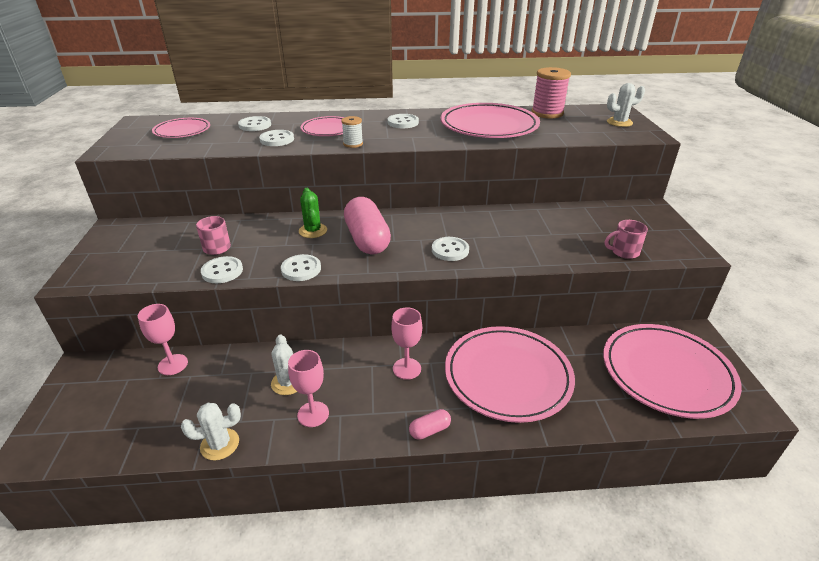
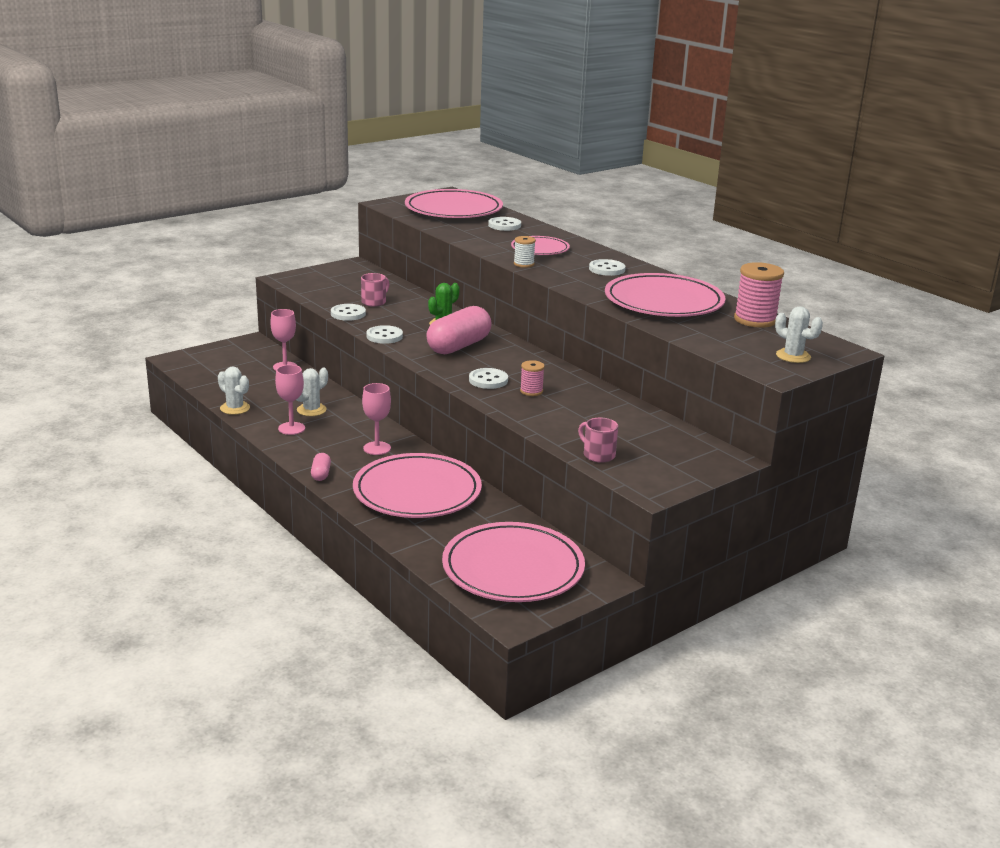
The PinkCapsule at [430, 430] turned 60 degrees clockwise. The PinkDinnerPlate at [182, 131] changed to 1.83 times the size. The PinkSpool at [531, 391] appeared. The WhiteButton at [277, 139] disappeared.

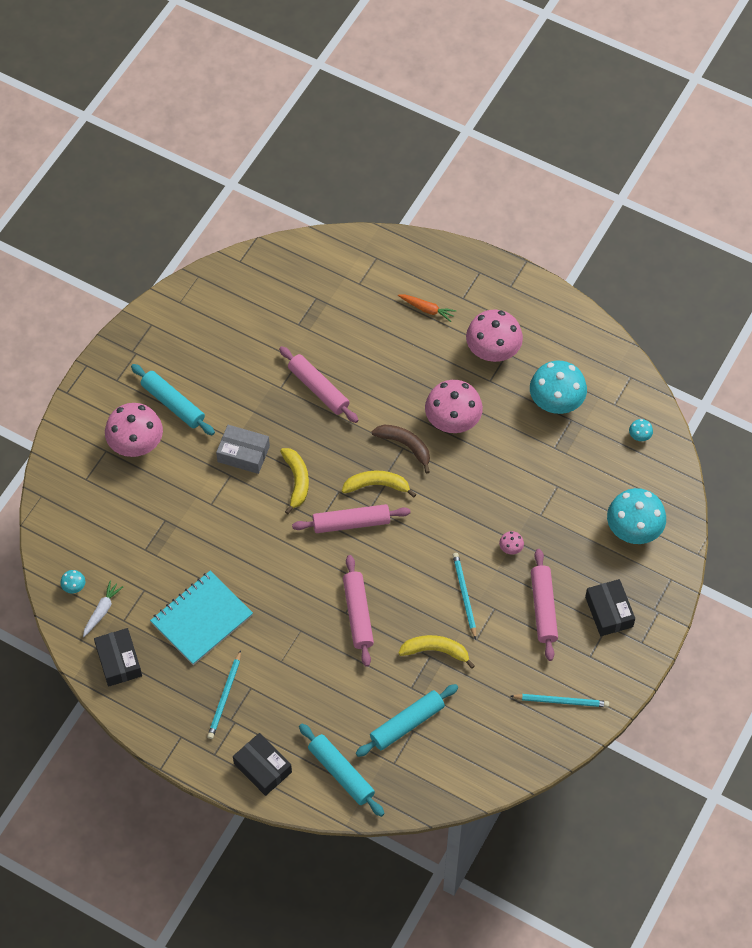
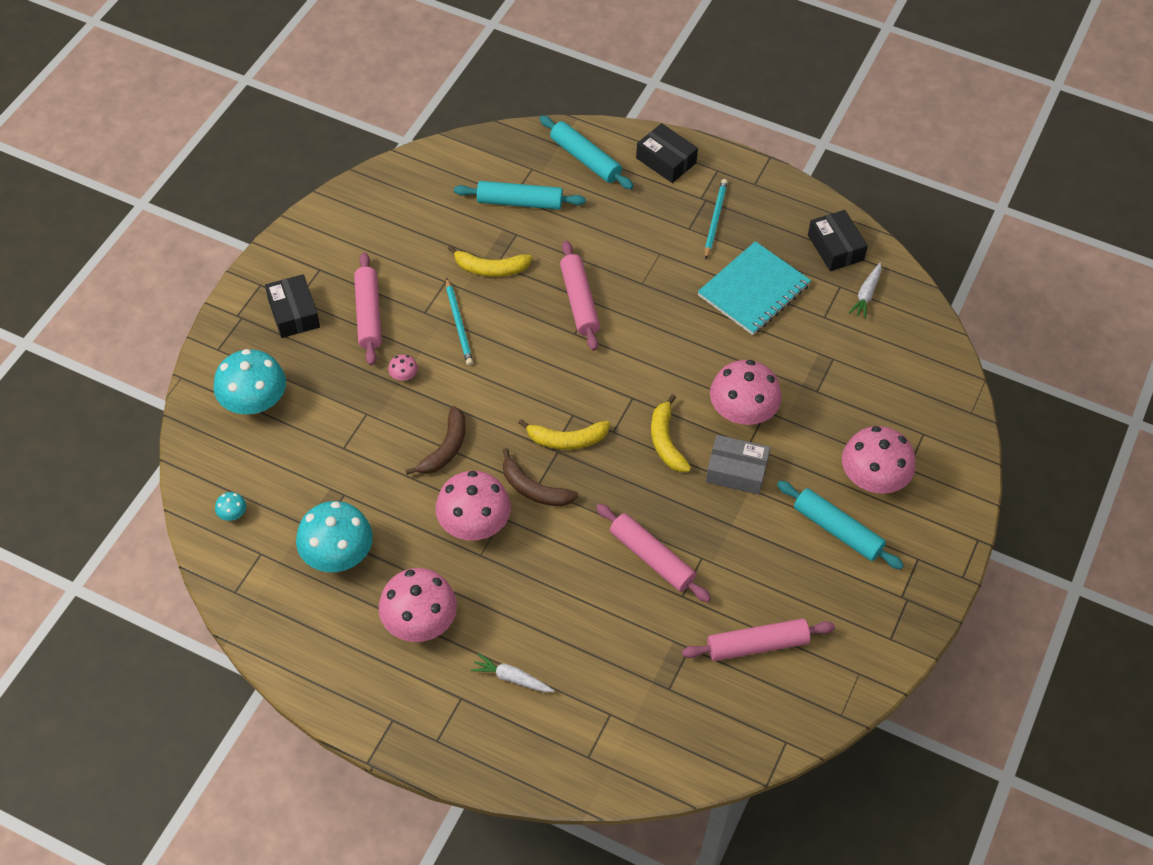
The DarkBrownBanana at [445, 448] appeared. The TealPastryRoller at [407, 724] turned 45 degrees clockwise. The OrangeCarrot at [427, 309] became the WhiteCarrot at [512, 678]. The PinkPastryRoller moved from [351, 523] to [757, 645]. The PinkMushroom at [742, 412] appeared. The TealMushroom at [74, 586] disappeared. The TealWoodenPencil at [561, 701] disappeared.

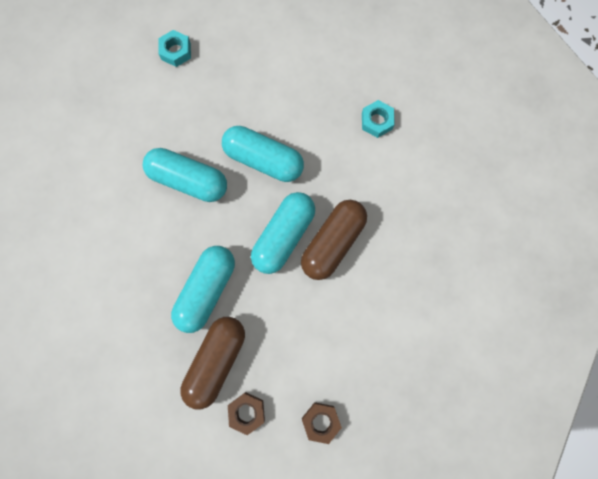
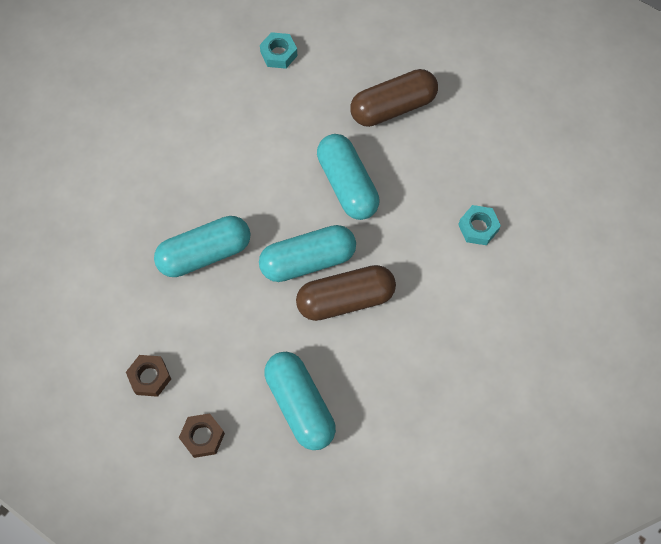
The TealNut moved from [176, 51] to [278, 54]. The TealCapsule moved from [188, 180] to [300, 405]. The DarkBrownCapsule moved from [216, 361] to [393, 107].

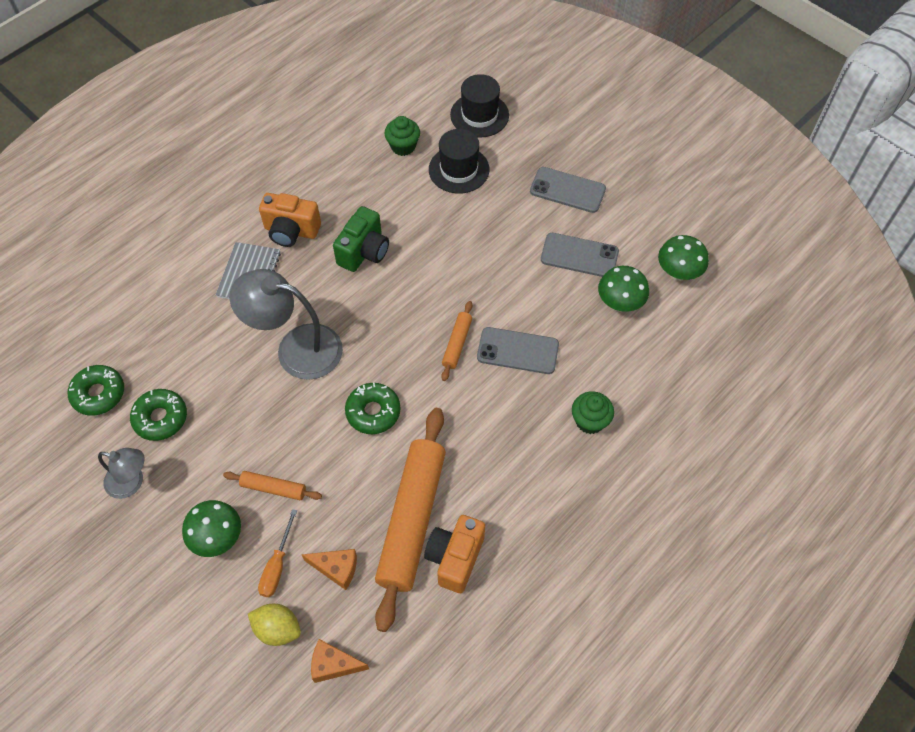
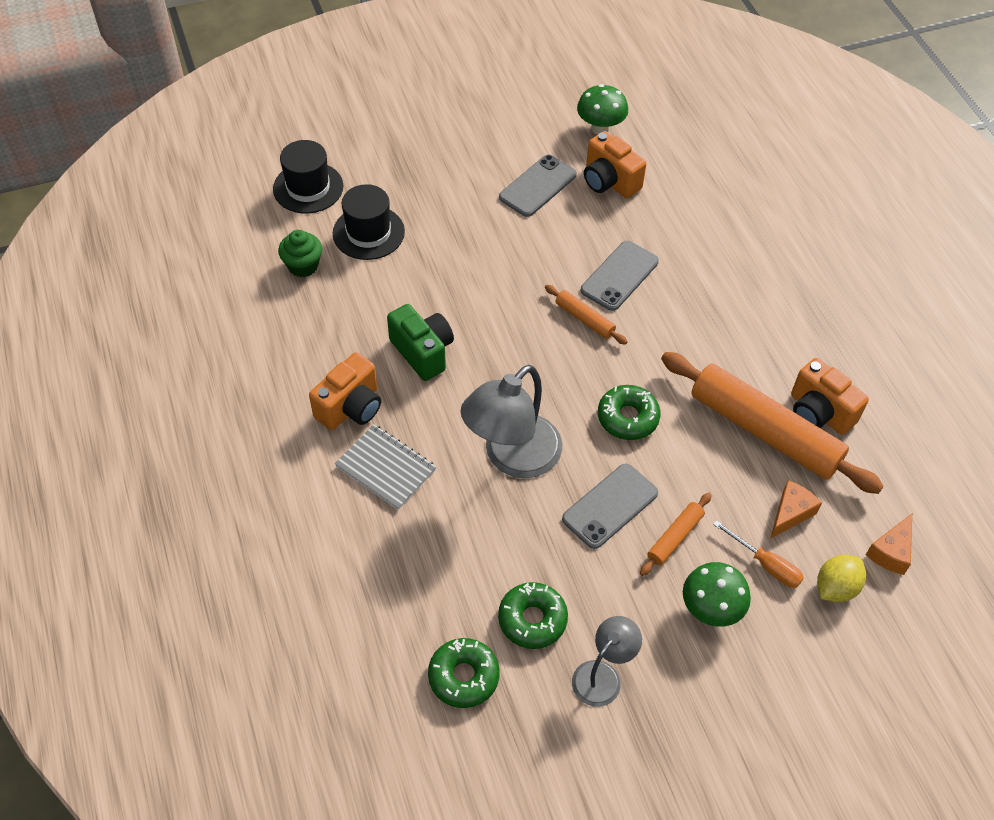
The AshGreySmartphone moved from [567, 190] to [610, 506]. The GreenMushroom at [619, 303] was replaced by the OrangePhotoCamera at [609, 181]. The GreenCupcake at [590, 421] disappeared.

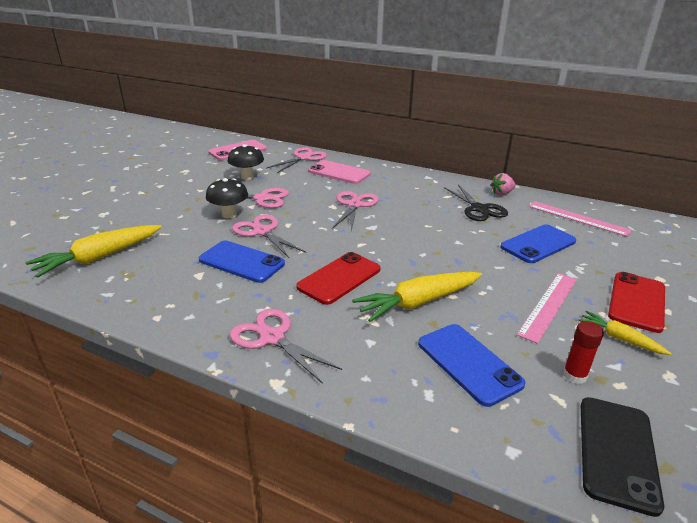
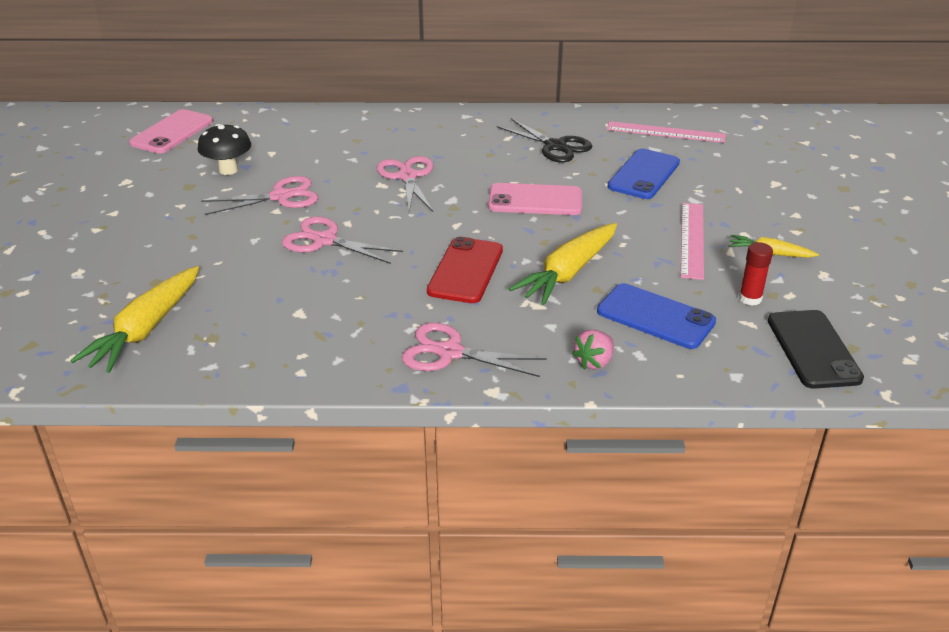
The PinkSmartphone moved from [339, 173] to [535, 200]. The PinkBerry moved from [502, 193] to [594, 362]. The BlueSmartphone at [241, 262] disappeared. The BlackMushroom at [229, 214] disappeared. The PinkShears at [303, 158] disappeared. The RedSmartphone at [636, 301] disappeared.

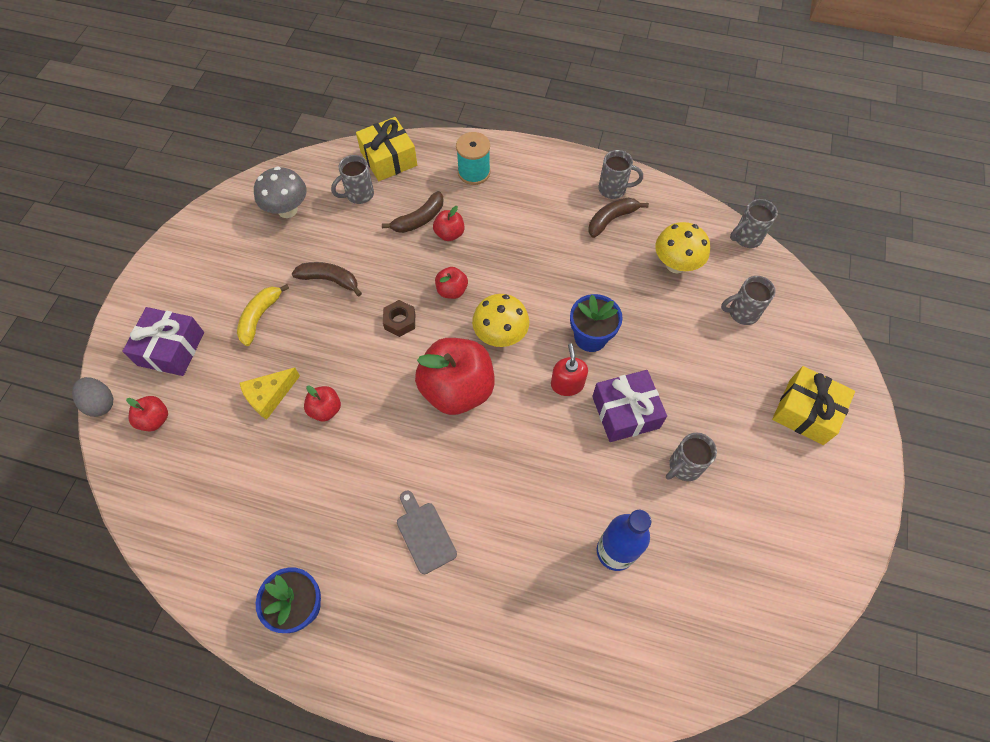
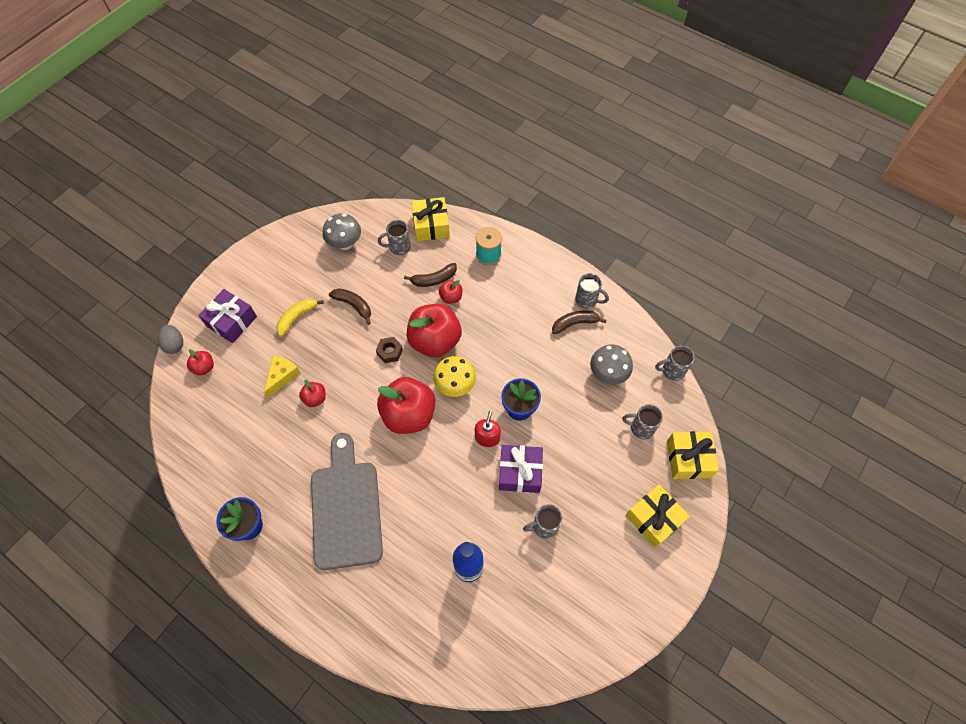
The BrightYellowCheese at [269, 396] turned 135 degrees clockwise. The AshGreyChoppingBoard at [424, 534] changed to 2.25 times the size. The RedApple at [452, 290] changed to 2.18 times the size. The BrightYellowMushroom at [675, 264] became the AshGreyMushroom at [607, 374]. The BrightYellowWrappedGift at [688, 459] appeared.

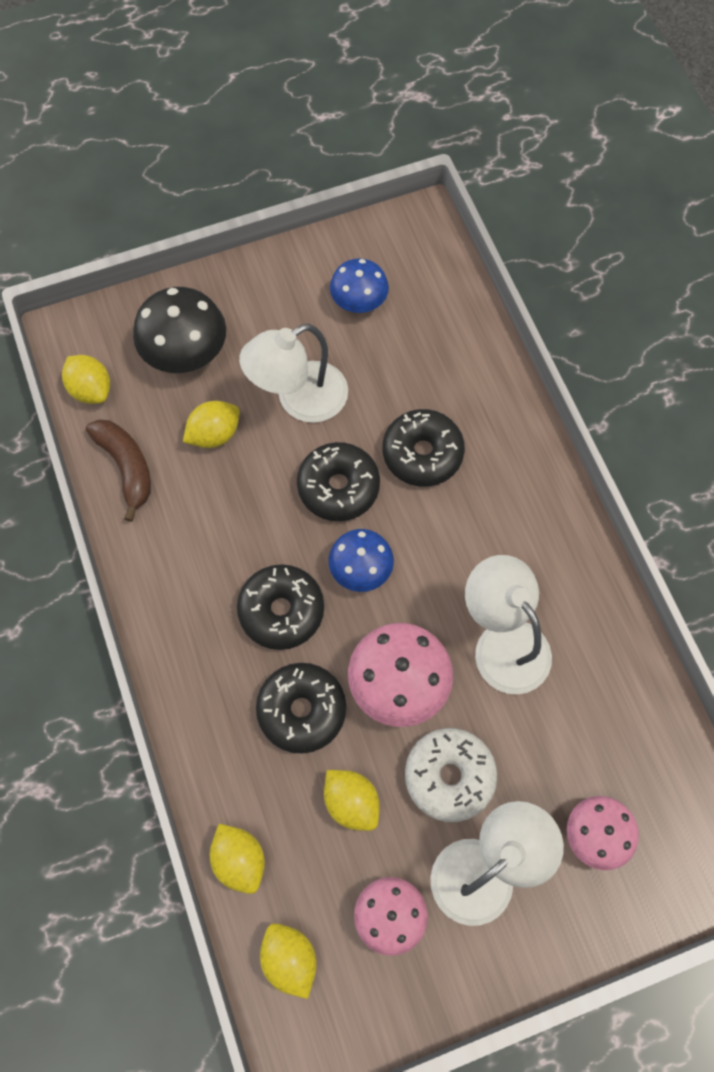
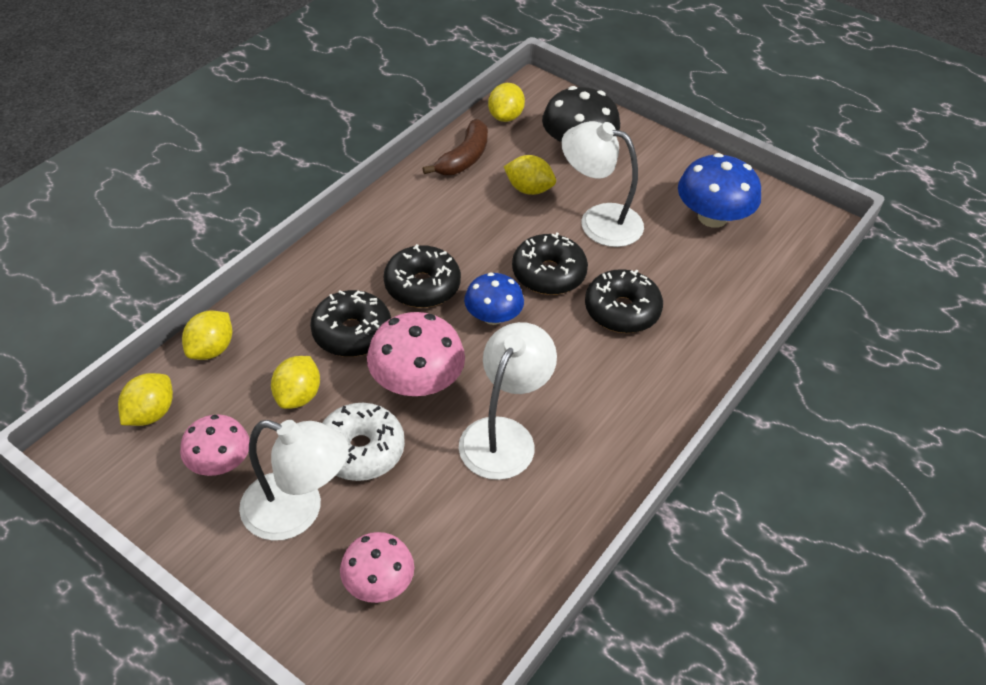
The BlueMushroom at [359, 301] changed to 1.53 times the size.

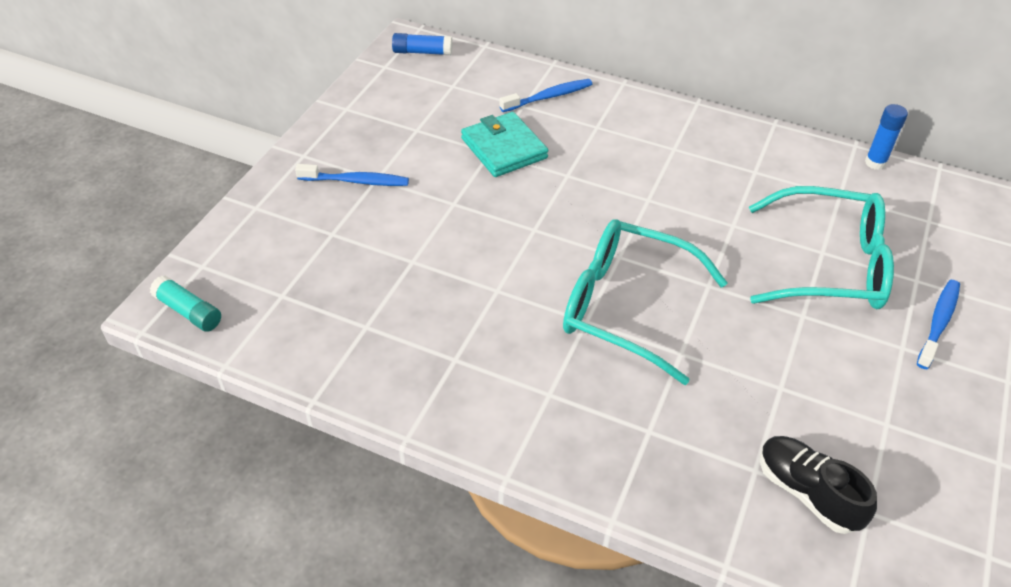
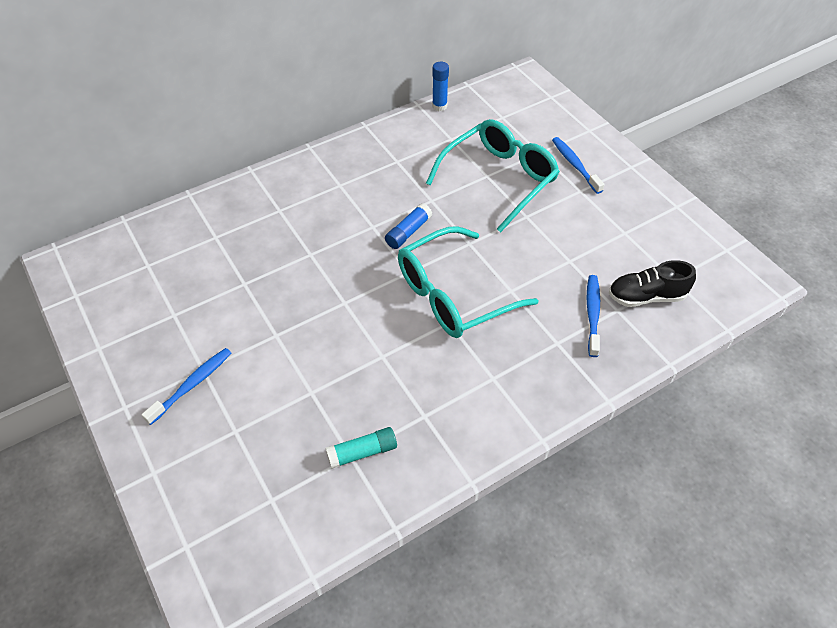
The TealGlue moved from [188, 311] to [362, 452]. The BlueGlue moved from [422, 52] to [408, 232]. The BlueToothbrush moved from [548, 97] to [592, 314]. The TealBillfold at [504, 148] disappeared.

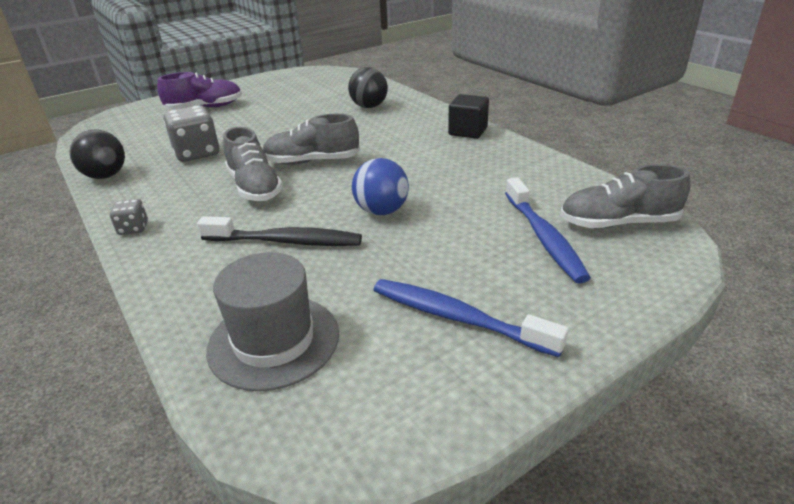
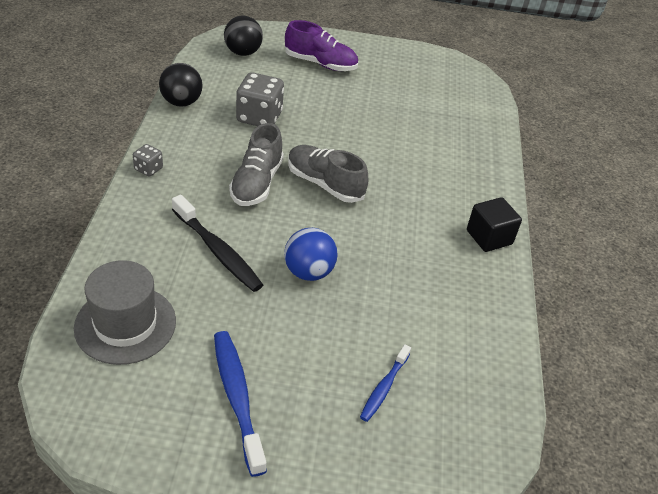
The BlackPlayBall moved from [369, 107] to [243, 52]. The BlueToothbrush at [544, 237] changed to 0.60 times the size. The AshGreyLaceUpShoe at [618, 223] disappeared.

